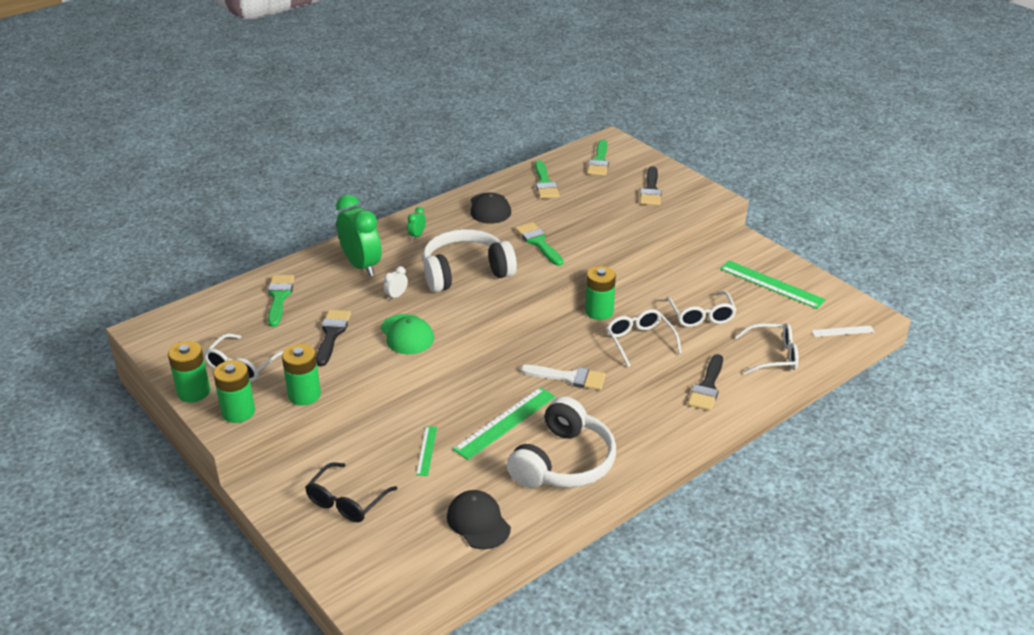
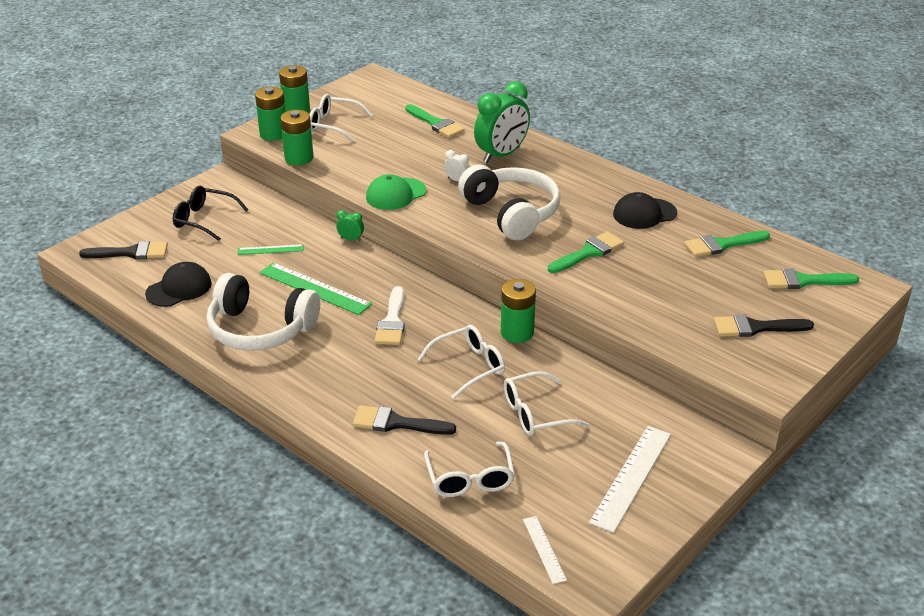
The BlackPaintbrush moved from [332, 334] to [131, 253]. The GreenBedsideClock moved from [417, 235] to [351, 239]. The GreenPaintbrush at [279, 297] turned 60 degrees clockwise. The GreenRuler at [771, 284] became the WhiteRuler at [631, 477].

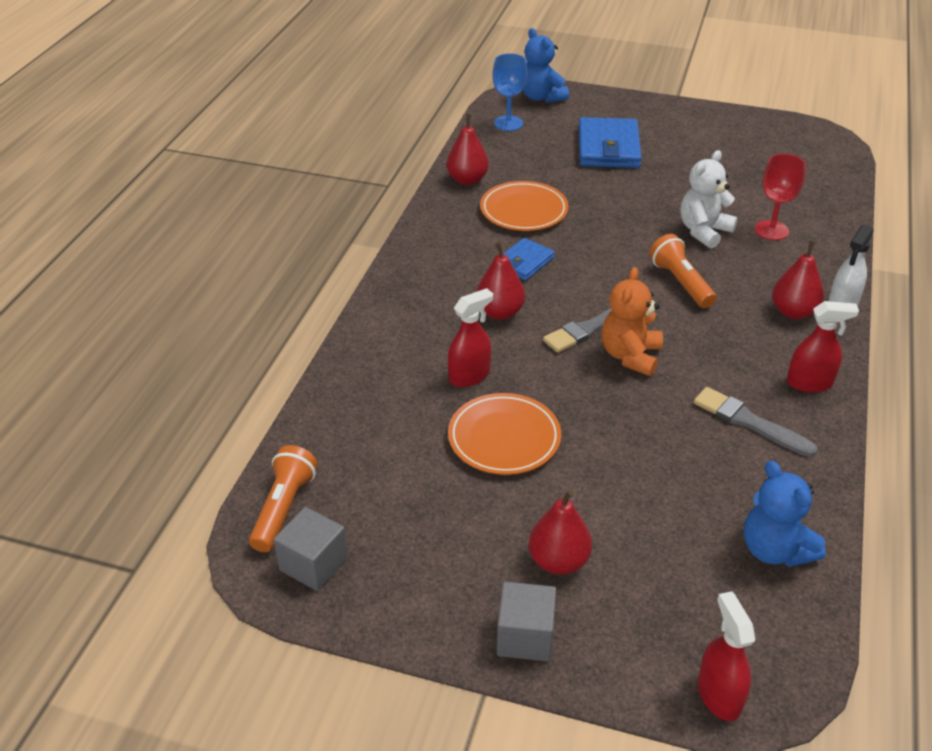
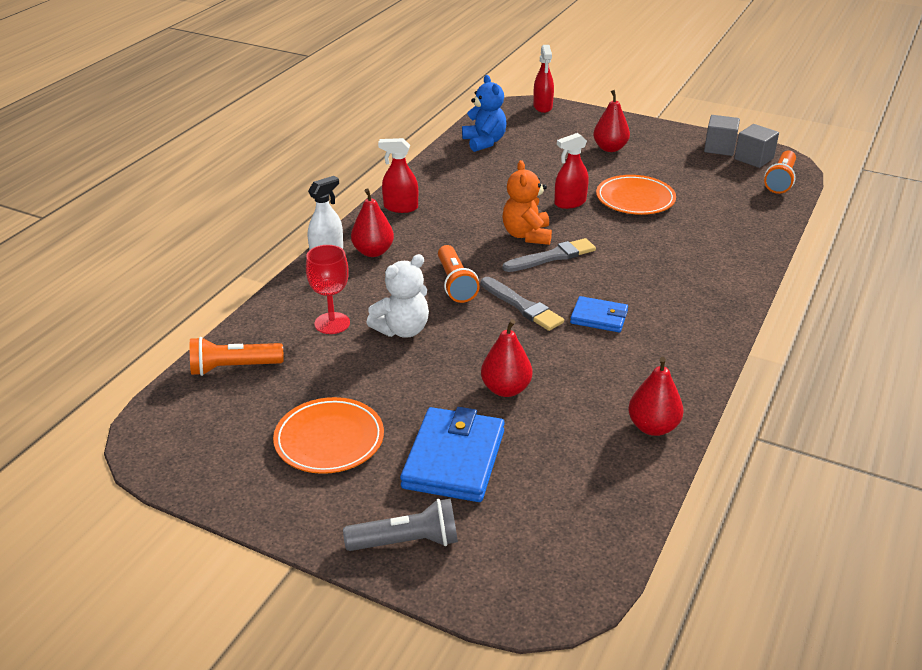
The OrangeFlashlight at [233, 368] appeared. The OrangeDinnerPlate moved from [524, 210] to [329, 440]. The AshGreyFlashlight at [407, 541] appeared. The AshGreyPaintbrush moved from [749, 422] to [522, 306]. The RedToyPear moved from [500, 312] to [506, 389]. The OrangeStuffedBear at [630, 356] turned 150 degrees clockwise. The RedSprayer moved from [469, 376] to [570, 203]. The BlueBillfold at [524, 262] turned 60 degrees clockwise. The AshGreyBlock moved from [525, 637] to [719, 148]. The BlueChalice at [508, 123] disappeared. The BlueStuffedBear at [541, 97] disappeared.

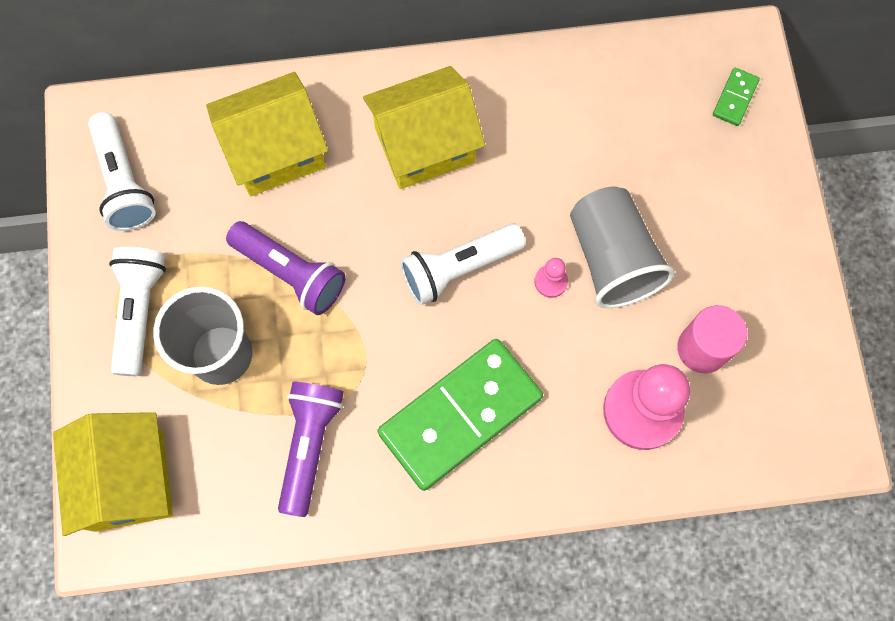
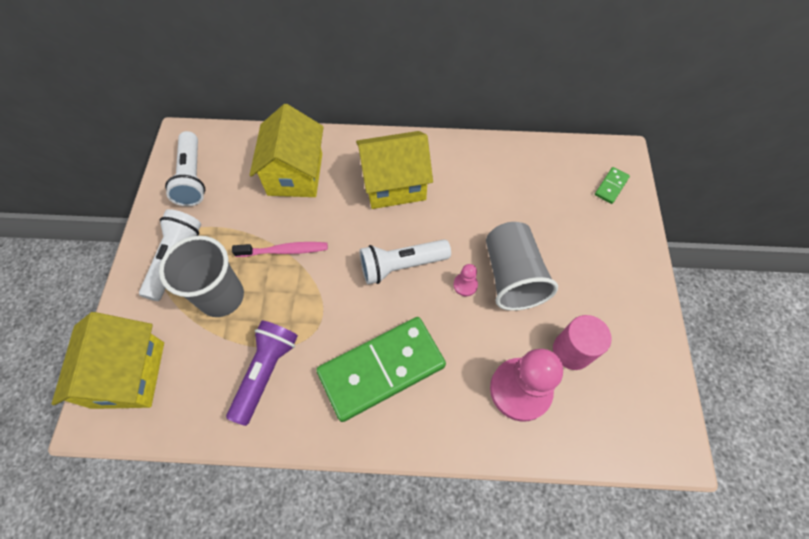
The PurpleFlashlight at [291, 273] was replaced by the PinkToothbrush at [285, 250]. The BrightYellowHouse at [276, 152] turned 75 degrees counterclockwise.

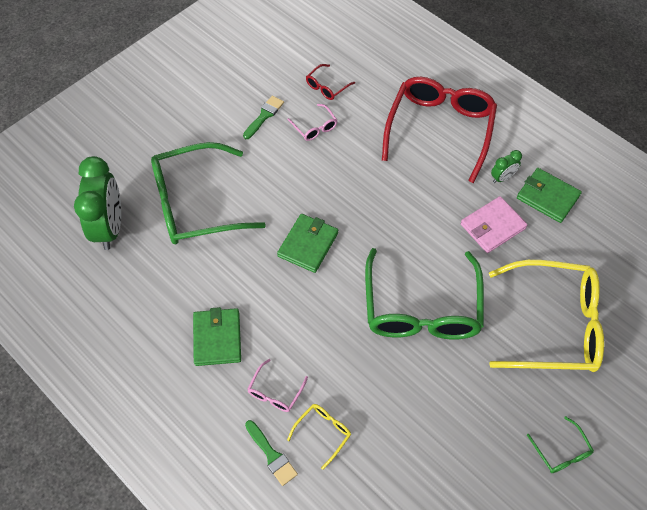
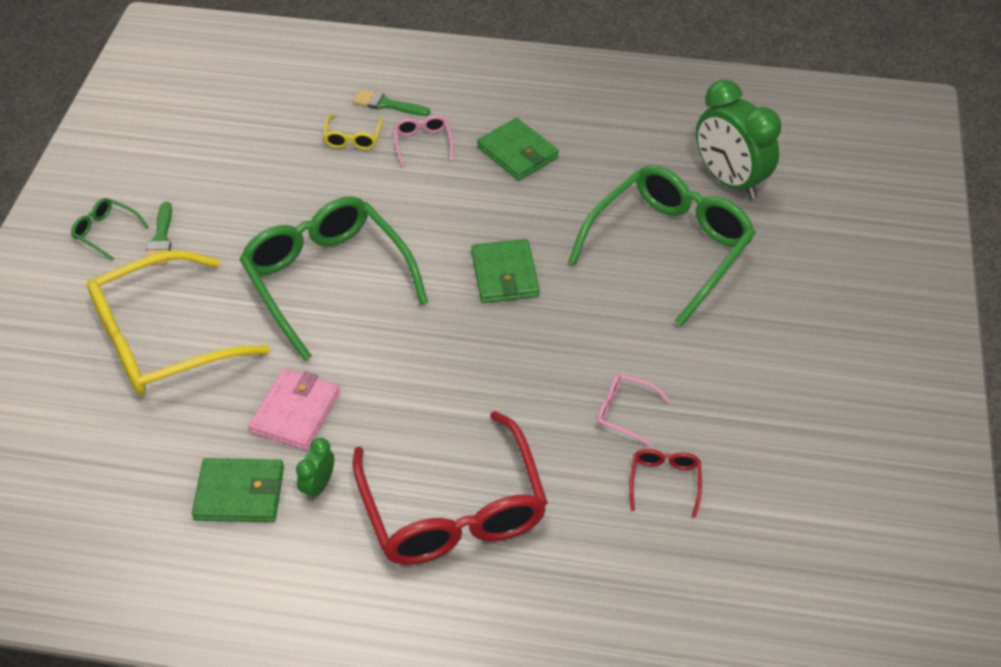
The GreenPaintbrush moved from [264, 116] to [161, 239].

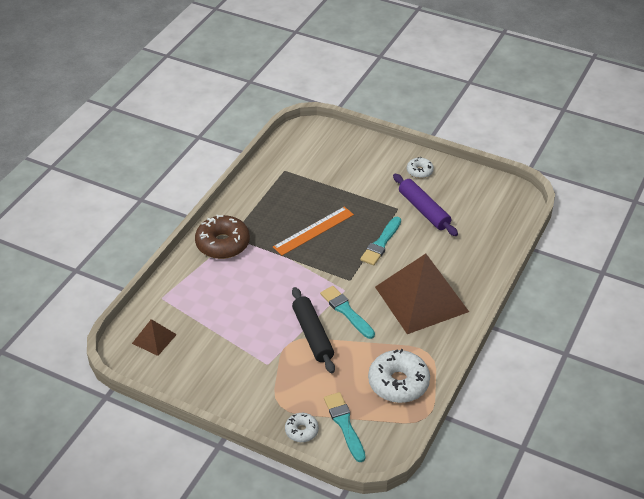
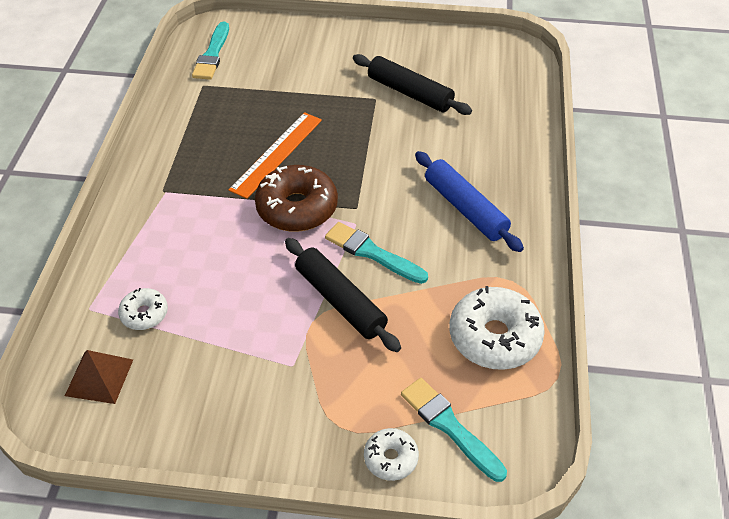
The WhiteDoughnut moved from [419, 171] to [144, 314]. The TealPaintbrush moved from [381, 243] to [212, 54]. The DarkBrownDoughnut moved from [223, 244] to [297, 208]. The PurplePastryRoller at [424, 210] became the BlackPastryRoller at [409, 93]. The DarkBrownPyramidShape at [421, 299] was replaced by the BluePastryRoller at [465, 208].

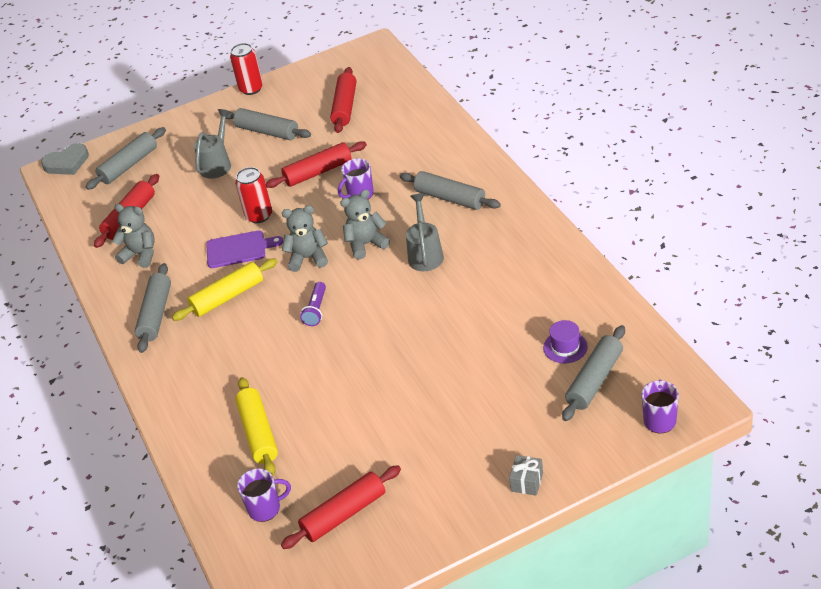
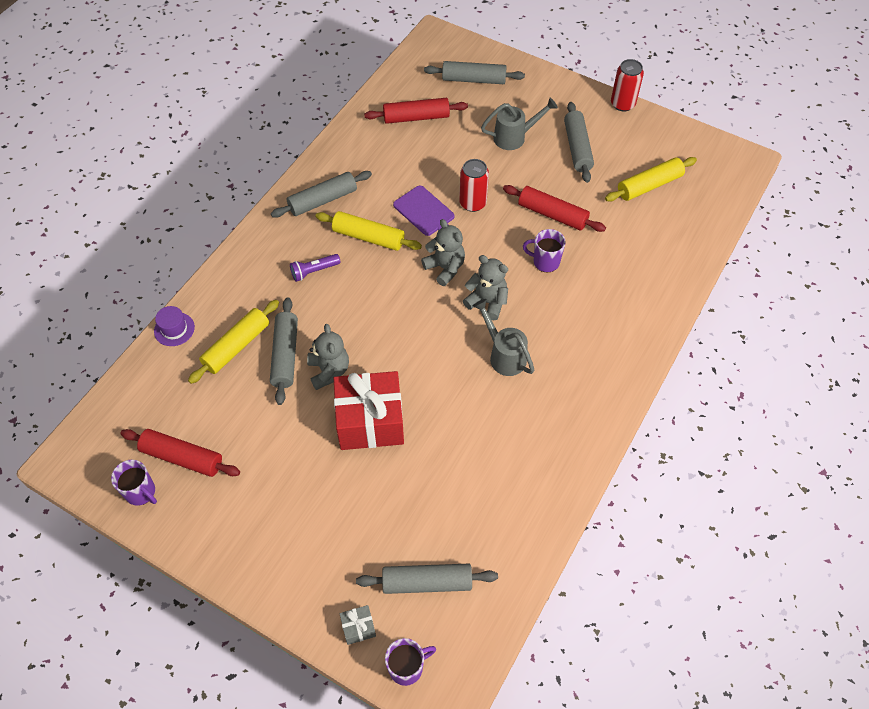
The PurpleCoffeeMug moved from [265, 508] to [141, 492]. The PurpleHat moved from [565, 347] to [174, 329]. The AshGreyPastryRoller moved from [450, 198] to [285, 355]. The PurpleFlashlight moved from [316, 310] to [314, 271]. The AshGreyStuffedBear moved from [141, 255] to [329, 371]. The RedWrappedGift at [370, 422] appeared. The AshGreyWrappedGift moved from [527, 482] to [358, 627]. The AshGreyWateringCan at [425, 253] turned 90 degrees counterclockwise. The RedPastryRoller at [345, 107] became the BrightYellowPastryRoller at [649, 185]. The AshGreyHeartShape at [67, 163] disappeared.

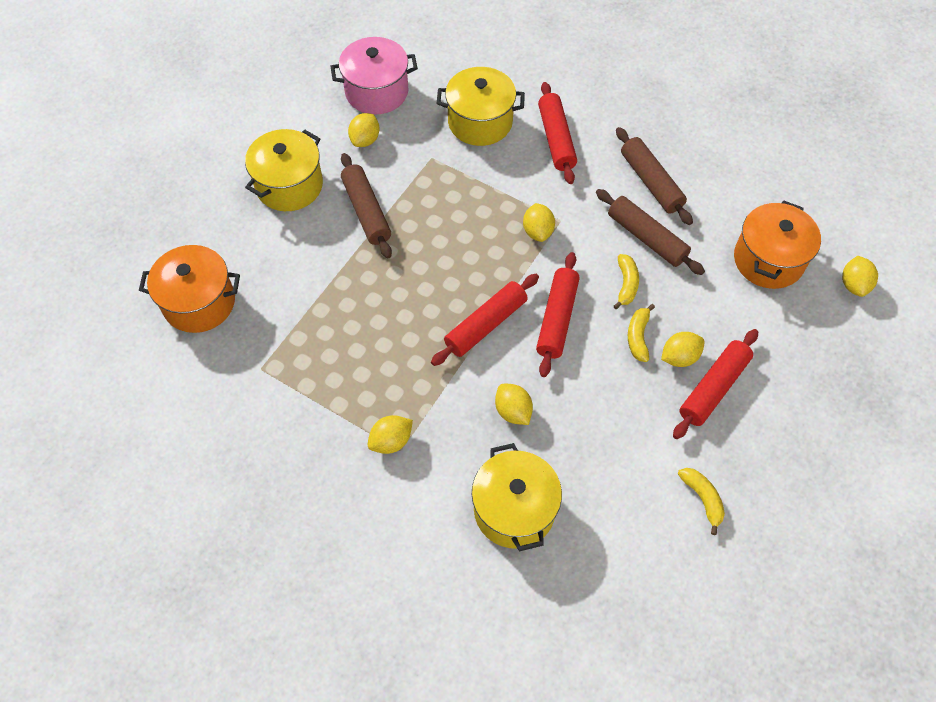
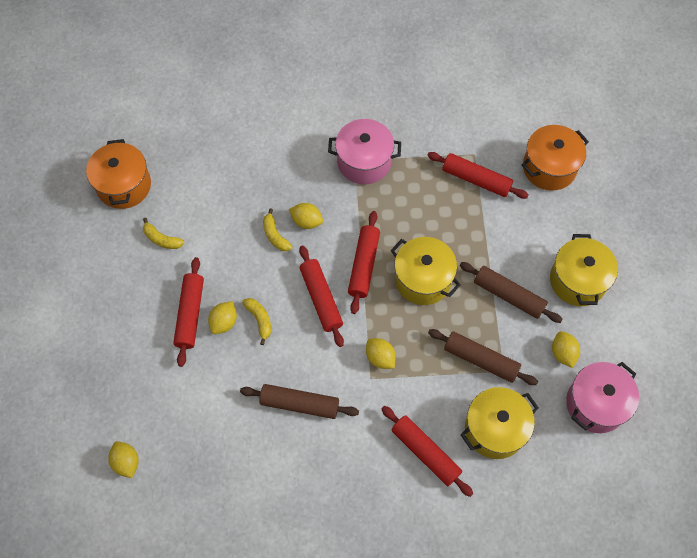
The OrangePot moved from [768, 260] to [124, 185]. The BrightYellowBanana moved from [626, 284] to [275, 235]. The BrightYellowLemon at [391, 441] was replaced by the PinkPot at [364, 162]. The BrightYellowPot moved from [514, 510] to [423, 279]. The RedPastryRoller at [476, 179] appeared. The DarkBrownPastryRoller moved from [651, 182] to [480, 360].

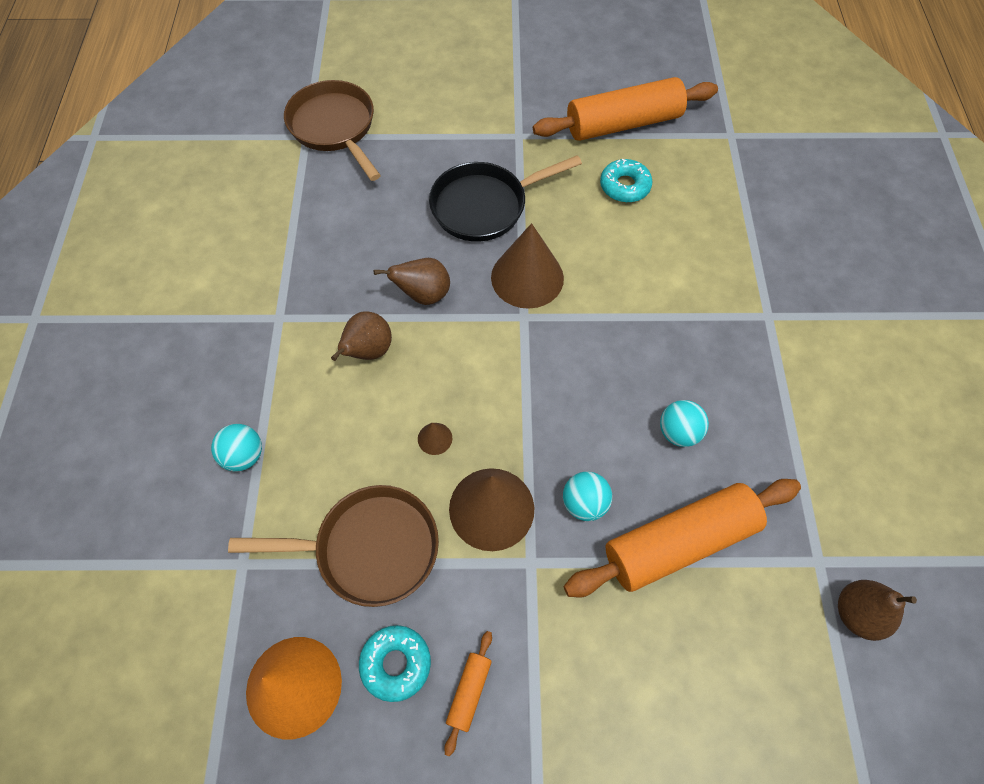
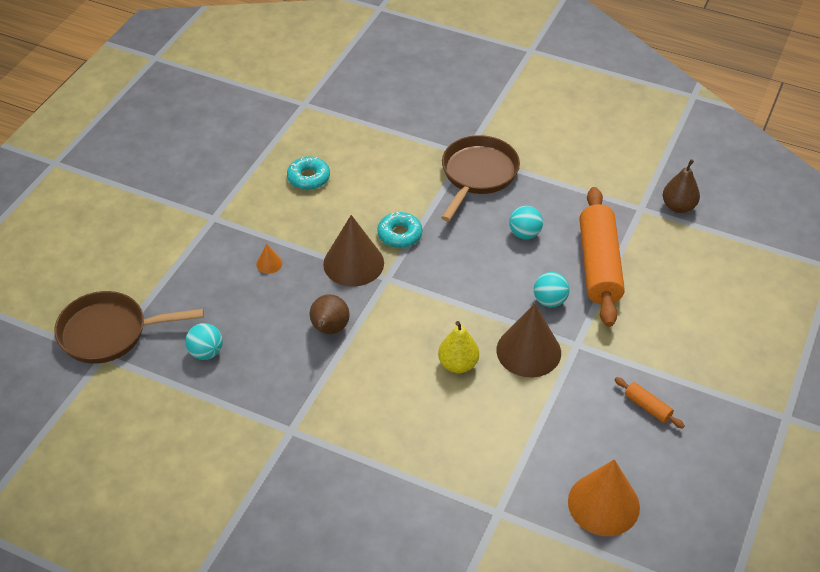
The TealPlayBall moved from [244, 456] to [206, 352]. The BlackFryingPan at [484, 206] was replaced by the OrangeSolidCone at [269, 263]. The TealDoughnut moved from [396, 664] to [399, 235]. The DarkBrownSolidCone at [435, 438] was replaced by the BrightYellowToyPear at [458, 364]. The DarkBrownFryingPan moved from [369, 548] to [478, 175]. The DarkBrownToyPear at [368, 351] disappeared. The OrangePastryRoller at [623, 124] disappeared.

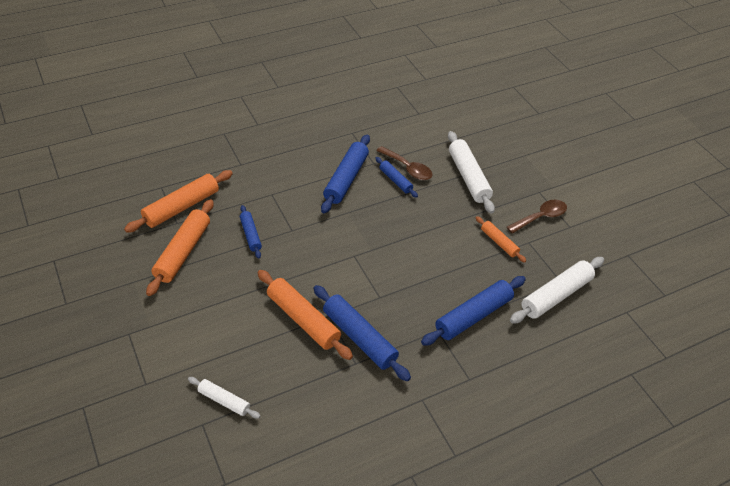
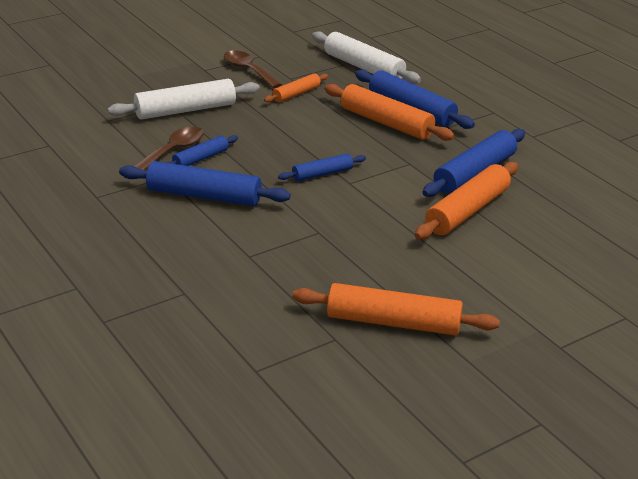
The BluePastryRoller moved from [250, 235] to [322, 174]. The OrangePastryRoller moved from [181, 207] to [386, 123]. The WhitePastryRoller at [224, 401] disappeared.

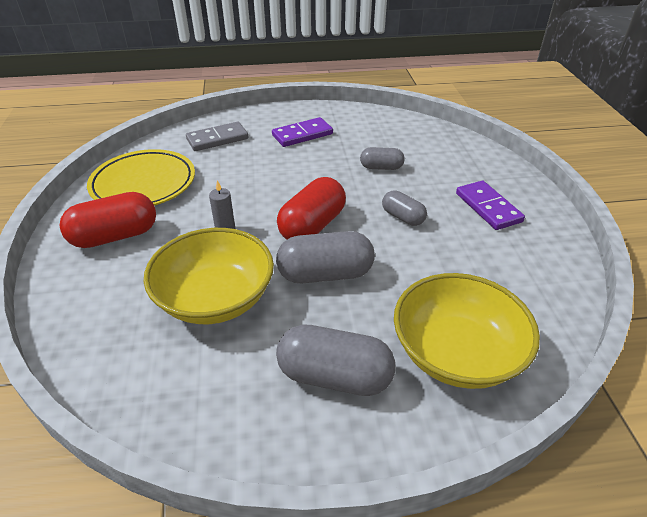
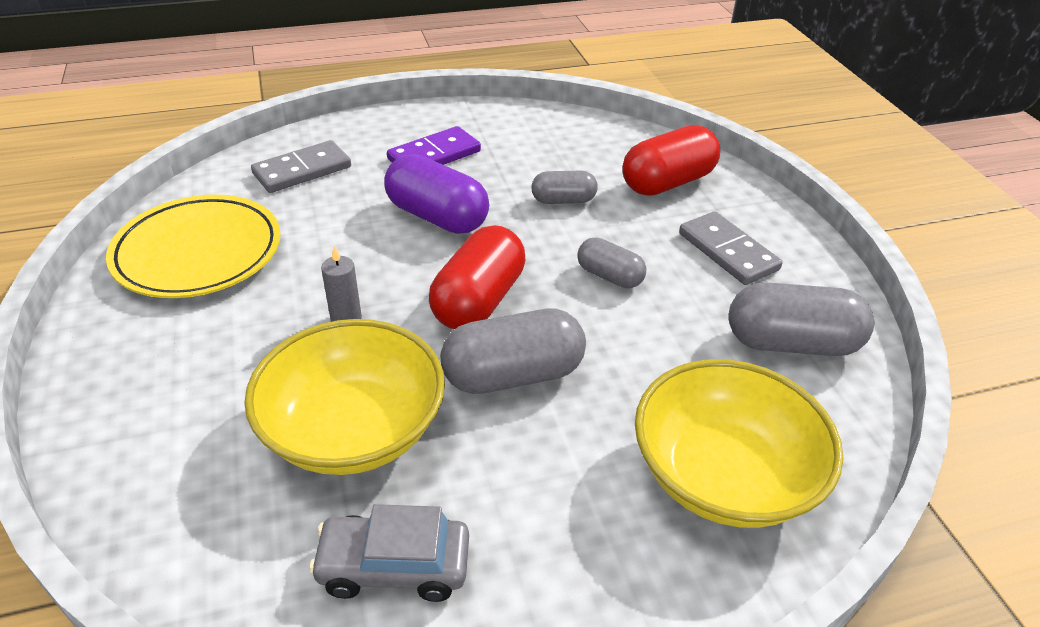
The AshGreyToyCar at [394, 566] appeared. The PurpleCapsule at [437, 217] appeared. The RedCapsule moved from [115, 236] to [668, 182]. The PurpleDominoPiece at [488, 207] became the AshGreyDominoPiece at [728, 251]. The AshGreyCapsule moved from [334, 376] to [791, 343].

